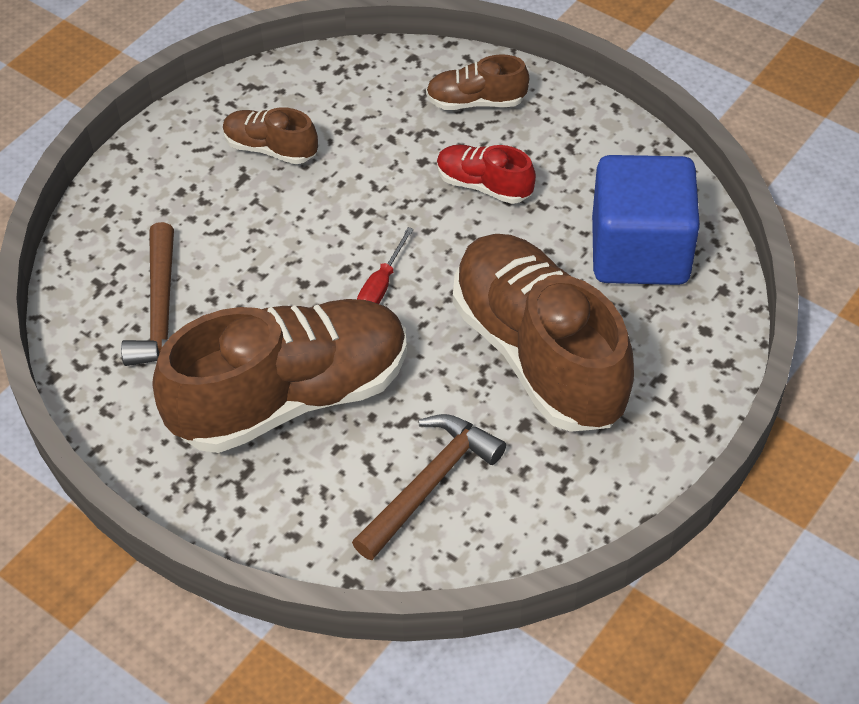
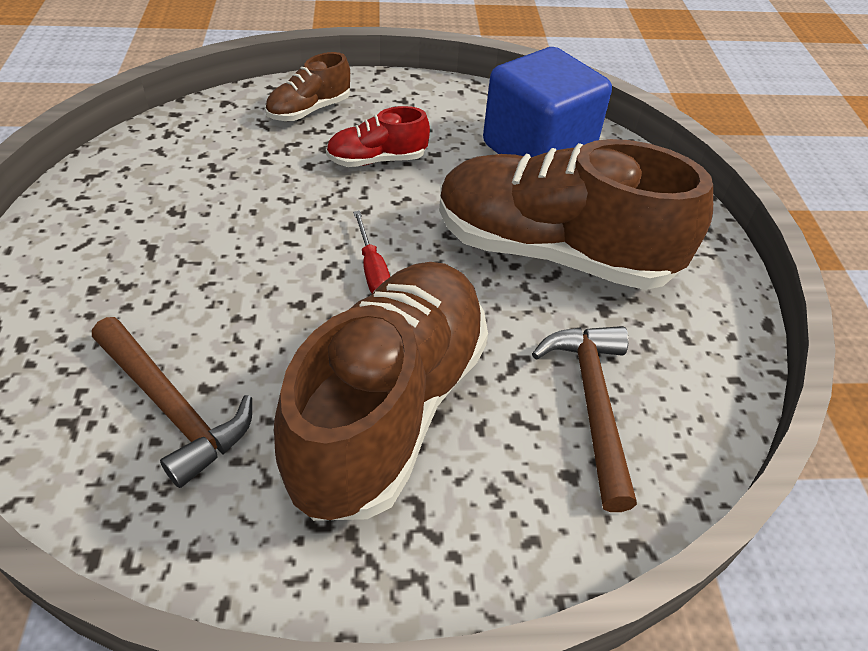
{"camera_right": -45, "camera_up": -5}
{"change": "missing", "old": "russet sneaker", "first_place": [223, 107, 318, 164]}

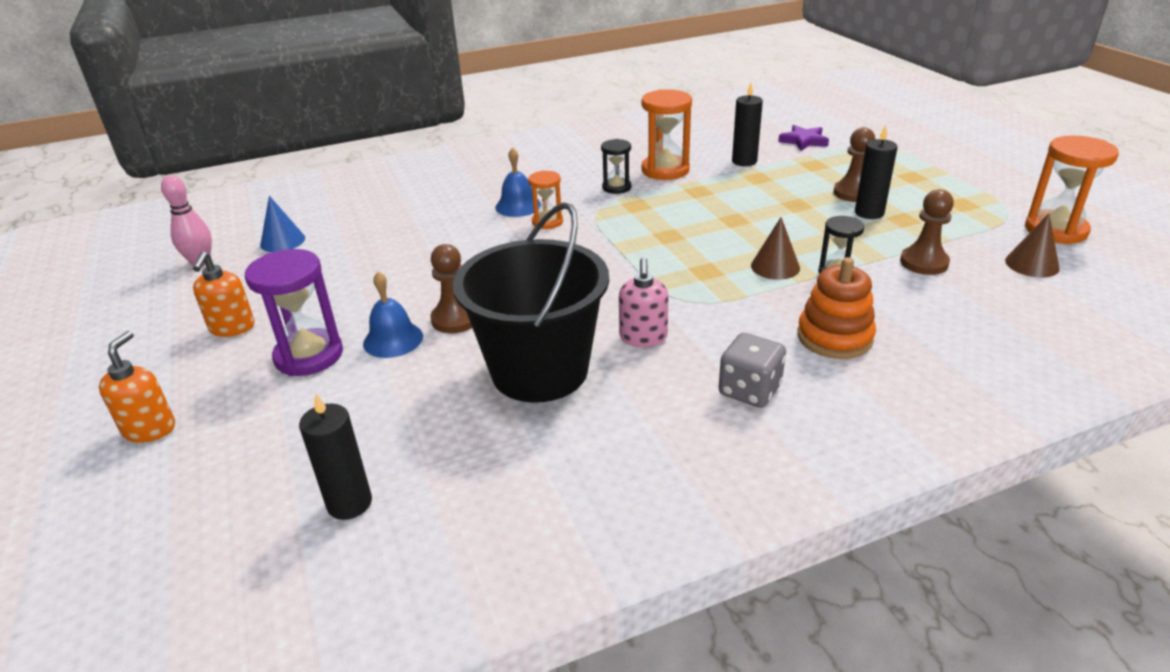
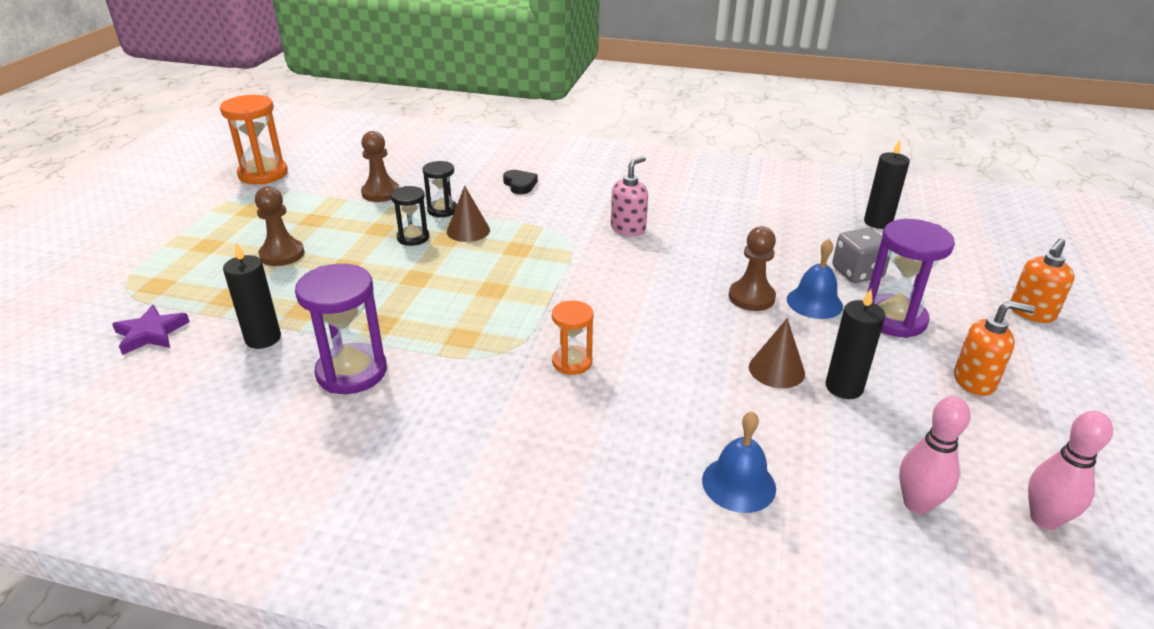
{"camera_right": -145, "camera_up": 0}
{"change": "colour", "old": "orange hourglass", "new": "royal purple hourglass", "first_place": [641, 89, 692, 180], "second_place": [295, 264, 387, 394]}
{"change": "relocated", "old": "jet-black candle", "first_place": [855, 125, 898, 219], "second_place": [826, 289, 885, 399]}
{"change": "relocated", "old": "jet-black hourglass", "first_place": [601, 139, 631, 194], "second_place": [391, 186, 429, 246]}
{"change": "relocated", "old": "blue hand bell", "first_place": [495, 147, 541, 217], "second_place": [702, 411, 776, 513]}
{"change": "exchanged", "old": "blue solid cone", "new": "rose-pink bowling pin", "first_place": [260, 196, 305, 252], "second_place": [899, 396, 970, 514]}
{"change": "missing", "old": "jet-black pail", "first_place": [453, 202, 609, 403]}
{"change": "relocated", "old": "russet solid cone", "first_place": [1005, 214, 1060, 278], "second_place": [749, 318, 805, 388]}
{"change": "spun", "old": "orange pump bottle", "first_place": [193, 252, 255, 337], "second_place": [954, 301, 1035, 396], "degrees": 60}
{"change": "exchanged", "old": "orange ring stacker", "new": "jet-black heart shape", "first_place": [797, 257, 876, 359], "second_place": [503, 170, 538, 194]}
{"change": "relocated", "old": "gray dice", "first_place": [719, 333, 786, 408], "second_place": [832, 228, 890, 283]}

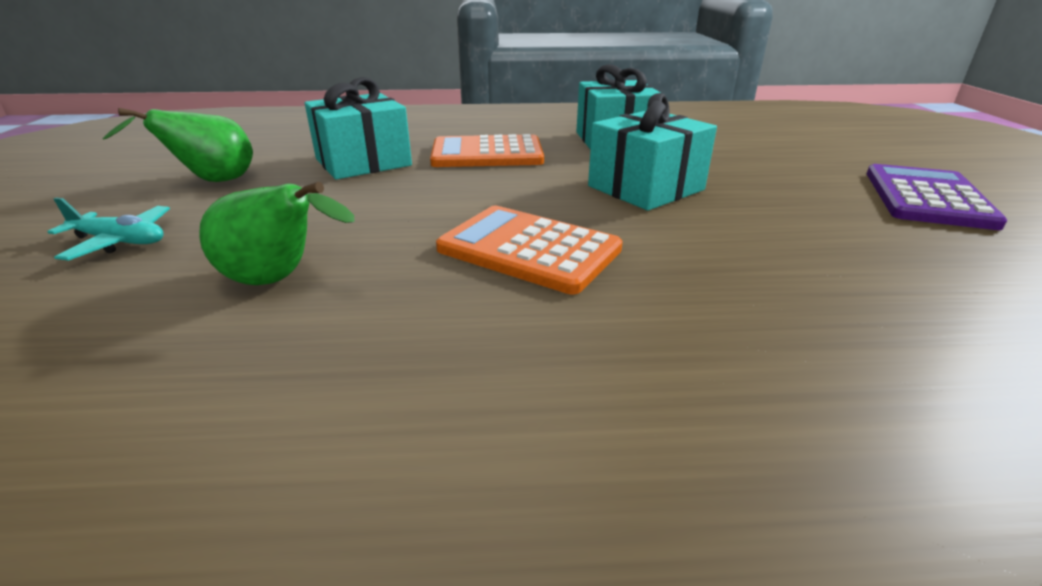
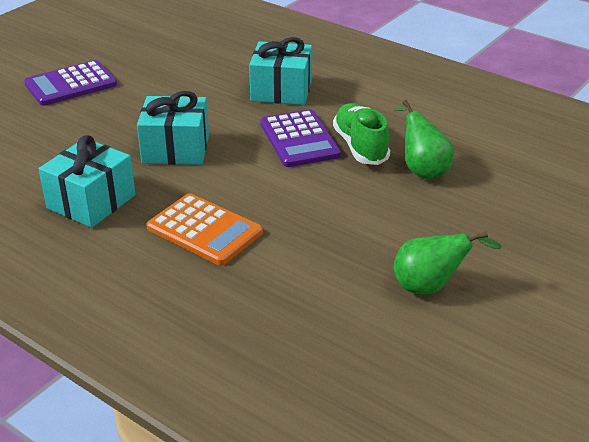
{"camera_right": -140, "camera_up": 5}
{"change": "relocated", "old": "teal present", "first_place": [305, 77, 412, 179], "second_place": [249, 37, 312, 105]}
{"change": "missing", "old": "teal aeroplane", "first_place": [47, 197, 170, 261]}
{"change": "colour", "old": "orange adding machine", "new": "royal purple adding machine", "first_place": [436, 206, 623, 295], "second_place": [260, 109, 341, 167]}
{"change": "appeared", "new": "emerald sneaker", "second_place": [333, 103, 390, 165]}

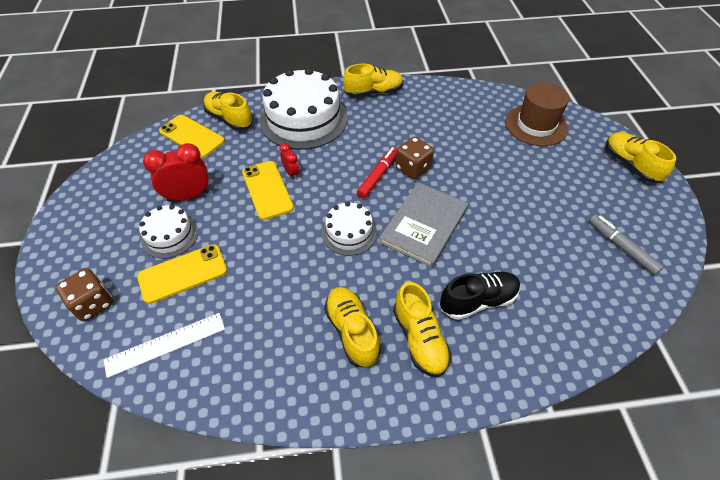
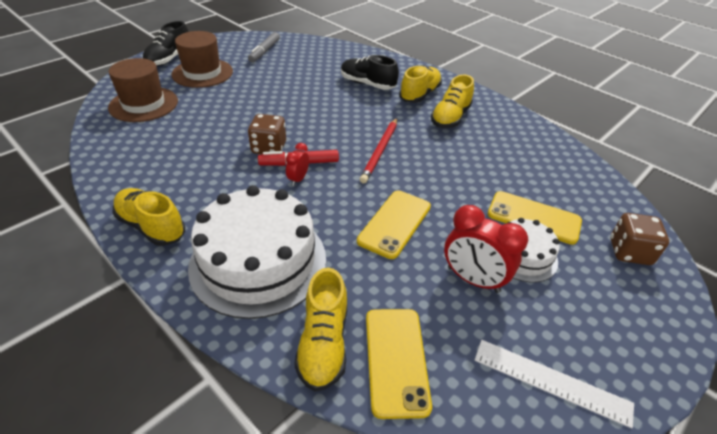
{"camera_right": -130, "camera_up": -10}
{"change": "colour", "old": "golden sneaker", "new": "jet-black sneaker", "first_place": [606, 132, 676, 183], "second_place": [143, 21, 189, 66]}
{"change": "relocated", "old": "crimson alarm clock", "first_place": [279, 143, 299, 179], "second_place": [286, 143, 309, 186]}
{"change": "missing", "old": "gray hardback", "first_place": [379, 182, 468, 267]}
{"change": "exchanged", "old": "snow-white layer cake", "new": "crimson wooden pencil", "first_place": [322, 202, 377, 256], "second_place": [360, 118, 397, 183]}
{"change": "relocated", "old": "snow-white measuring stick", "first_place": [103, 313, 225, 378], "second_place": [475, 340, 634, 428]}
{"change": "appeared", "new": "russet tall hat", "second_place": [172, 31, 233, 88]}

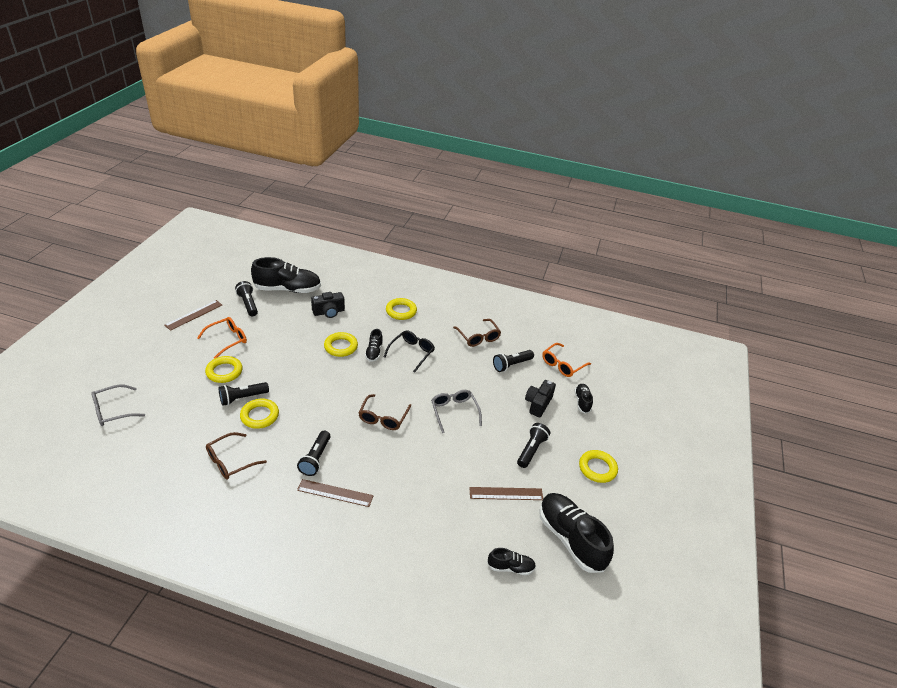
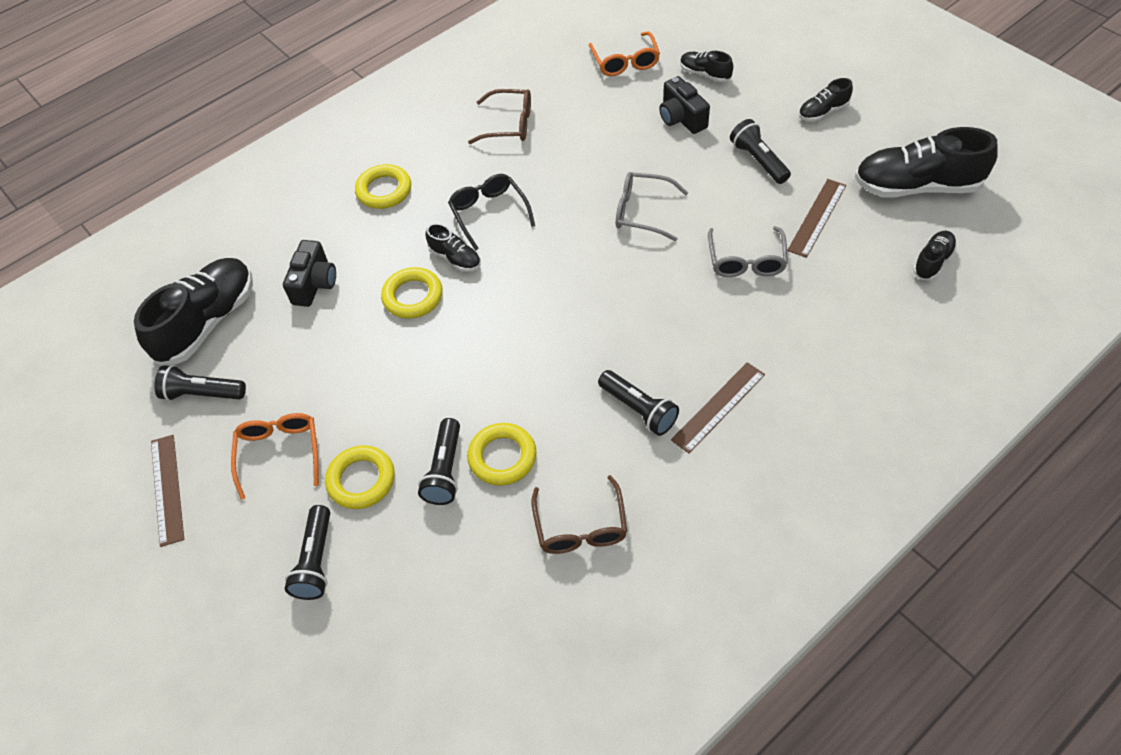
{"camera_right": -50, "camera_up": 15}
{"change": "relocated", "old": "jet-black flashlight", "first_place": [493, 350, 534, 372], "second_place": [285, 505, 330, 600]}
{"change": "relocated", "old": "gray glasses", "first_place": [91, 384, 145, 426], "second_place": [708, 226, 788, 277]}
{"change": "missing", "old": "russet glasses", "first_place": [359, 394, 411, 430]}
{"change": "exchanged", "old": "golden torus", "new": "jet-black sneaker", "first_place": [579, 450, 618, 483], "second_place": [798, 78, 853, 121]}

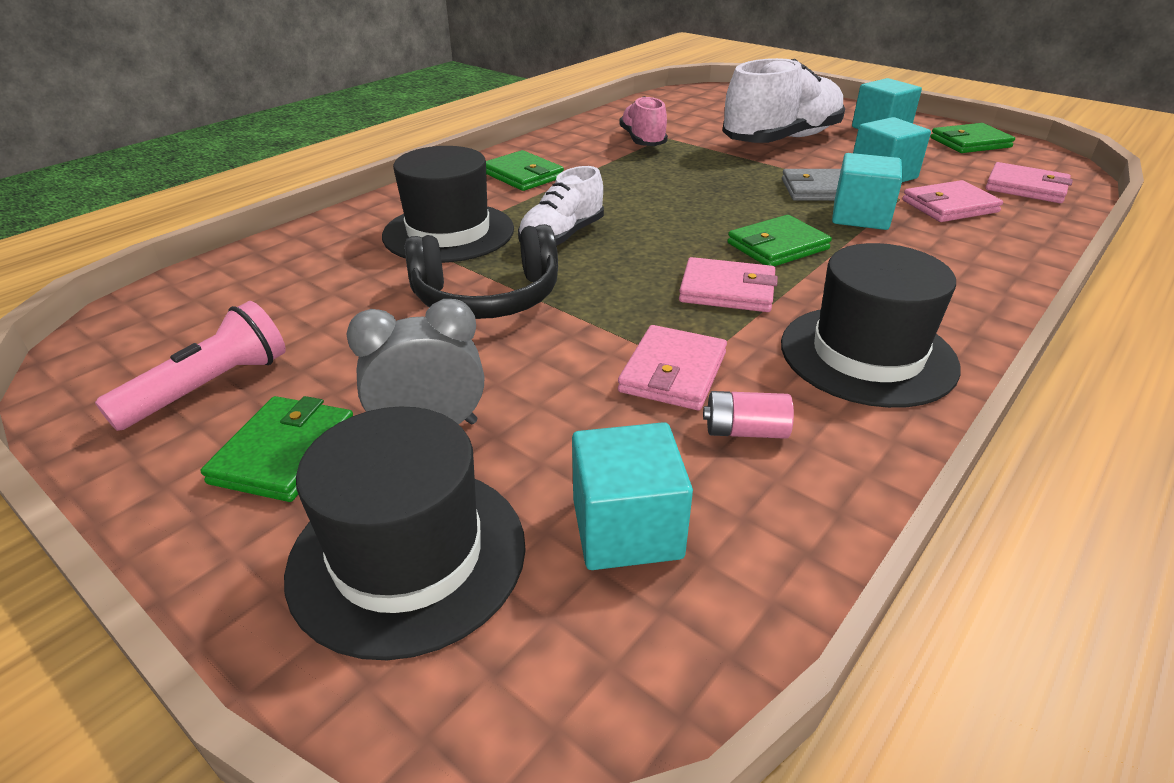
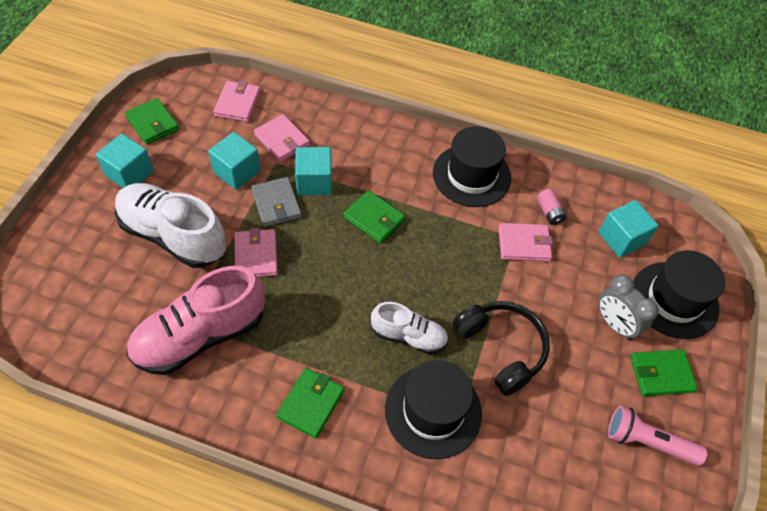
{"camera_right": -115, "camera_up": 20}
{"change": "size", "old": "rose-pink sneaker", "first_place": [619, 96, 668, 146], "second_place": [127, 266, 265, 375], "factor": 1.76}
{"change": "relocated", "old": "rose-pink card wallet", "first_place": [679, 257, 778, 312], "second_place": [234, 228, 278, 277]}

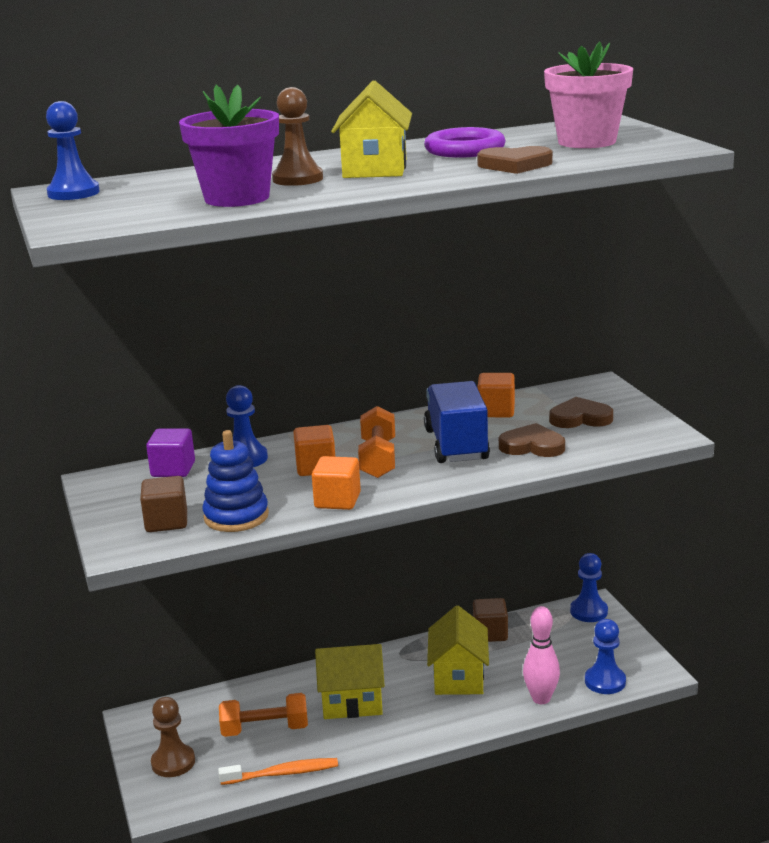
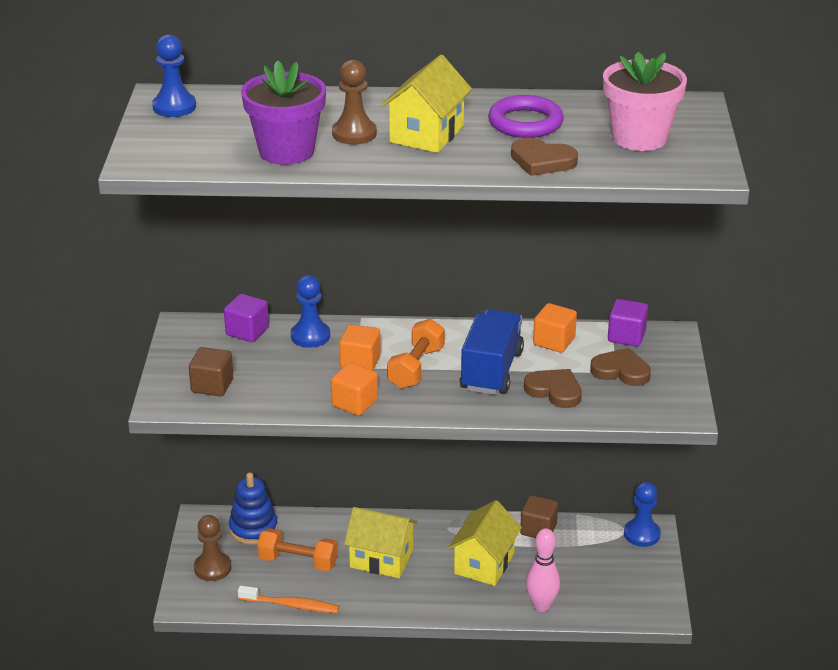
{"camera_right": 20, "camera_up": 10}
{"change": "relocated", "old": "blue ring stacker", "first_place": [202, 430, 269, 532], "second_place": [229, 473, 278, 544]}
{"change": "missing", "old": "blue pawn", "first_place": [585, 619, 626, 694]}
{"change": "appeared", "new": "royal purple block", "second_place": [608, 299, 648, 347]}

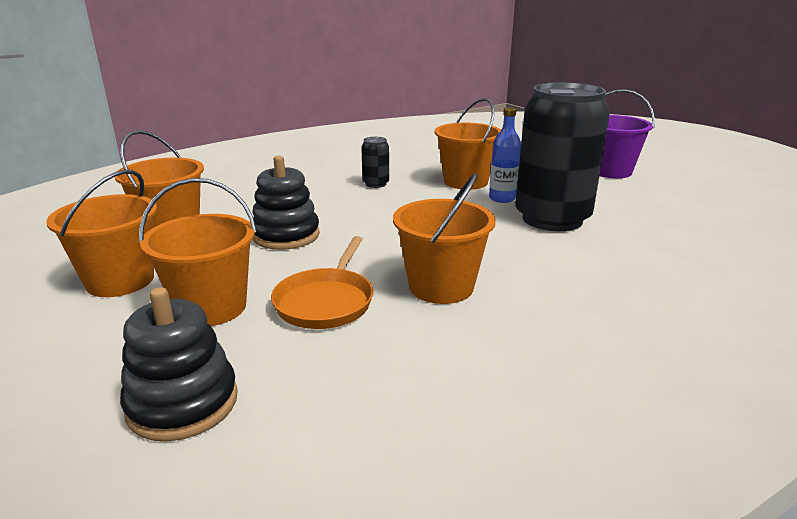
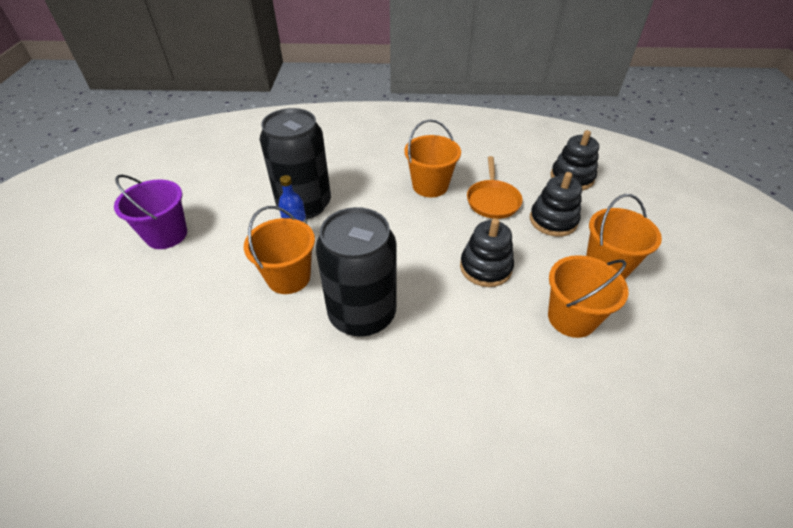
{"camera_right": -145, "camera_up": 20}
{"change": "size", "old": "jet-black tin", "first_place": [361, 137, 389, 188], "second_place": [316, 207, 396, 337], "factor": 2.44}
{"change": "exchanged", "old": "orange pail", "new": "jet-black ring stacker", "first_place": [139, 178, 257, 326], "second_place": [530, 172, 582, 237]}
{"change": "spun", "old": "orange skillet", "first_place": [271, 236, 373, 329], "second_place": [467, 156, 522, 219], "degrees": 135}

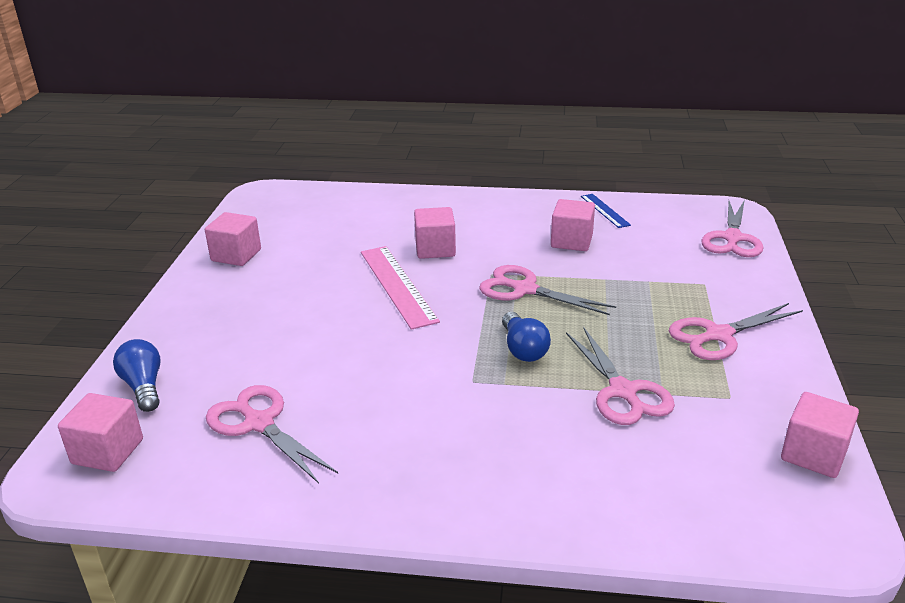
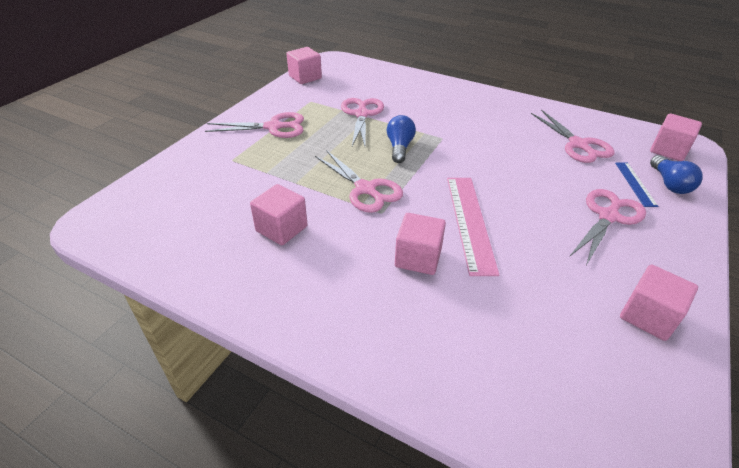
{"camera_right": -160, "camera_up": 10}
{"change": "relocated", "old": "blue measuring stick", "first_place": [581, 194, 631, 228], "second_place": [615, 162, 658, 207]}
{"change": "relocated", "old": "rose-pink pair of scissors", "first_place": [701, 200, 764, 257], "second_place": [570, 189, 646, 265]}

